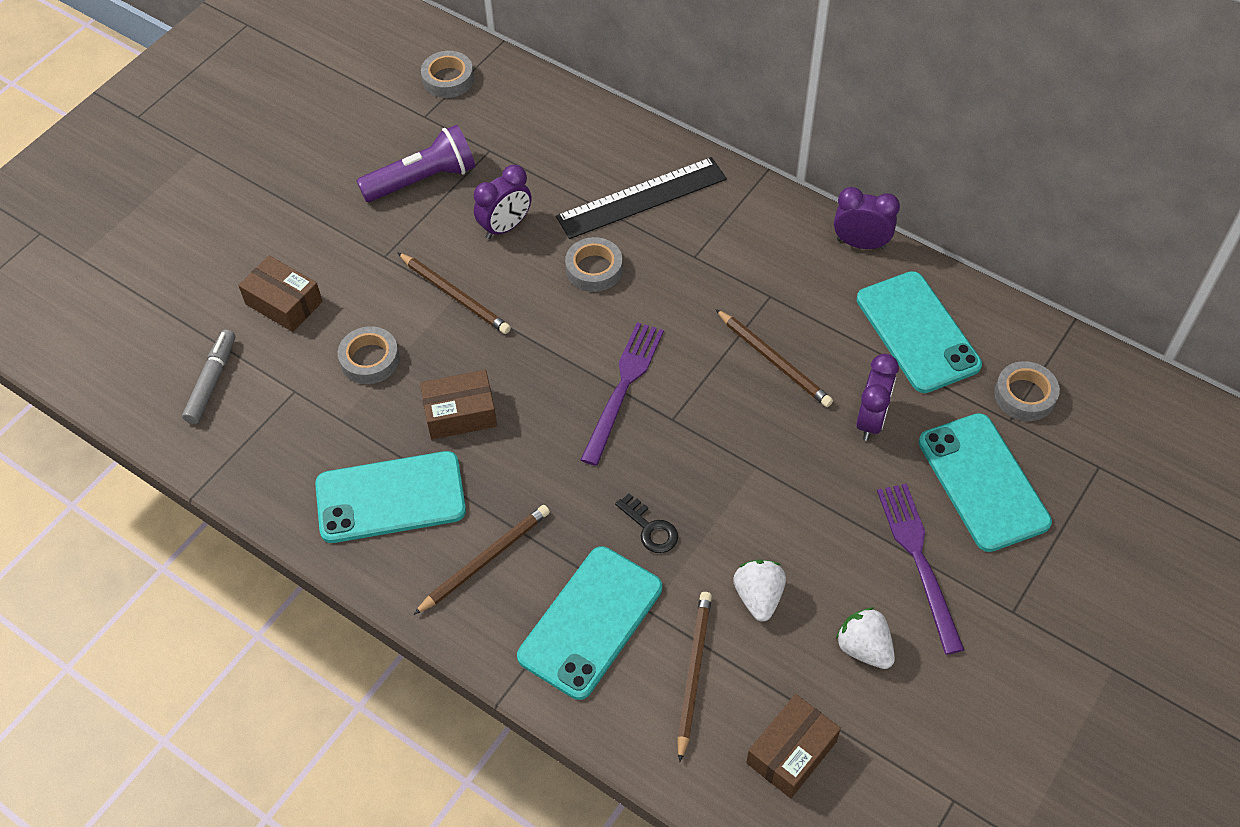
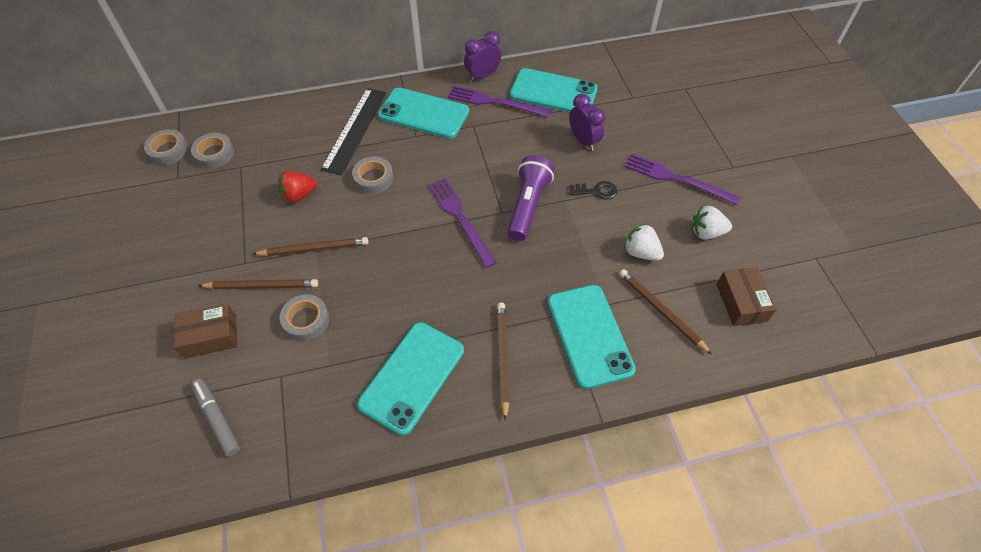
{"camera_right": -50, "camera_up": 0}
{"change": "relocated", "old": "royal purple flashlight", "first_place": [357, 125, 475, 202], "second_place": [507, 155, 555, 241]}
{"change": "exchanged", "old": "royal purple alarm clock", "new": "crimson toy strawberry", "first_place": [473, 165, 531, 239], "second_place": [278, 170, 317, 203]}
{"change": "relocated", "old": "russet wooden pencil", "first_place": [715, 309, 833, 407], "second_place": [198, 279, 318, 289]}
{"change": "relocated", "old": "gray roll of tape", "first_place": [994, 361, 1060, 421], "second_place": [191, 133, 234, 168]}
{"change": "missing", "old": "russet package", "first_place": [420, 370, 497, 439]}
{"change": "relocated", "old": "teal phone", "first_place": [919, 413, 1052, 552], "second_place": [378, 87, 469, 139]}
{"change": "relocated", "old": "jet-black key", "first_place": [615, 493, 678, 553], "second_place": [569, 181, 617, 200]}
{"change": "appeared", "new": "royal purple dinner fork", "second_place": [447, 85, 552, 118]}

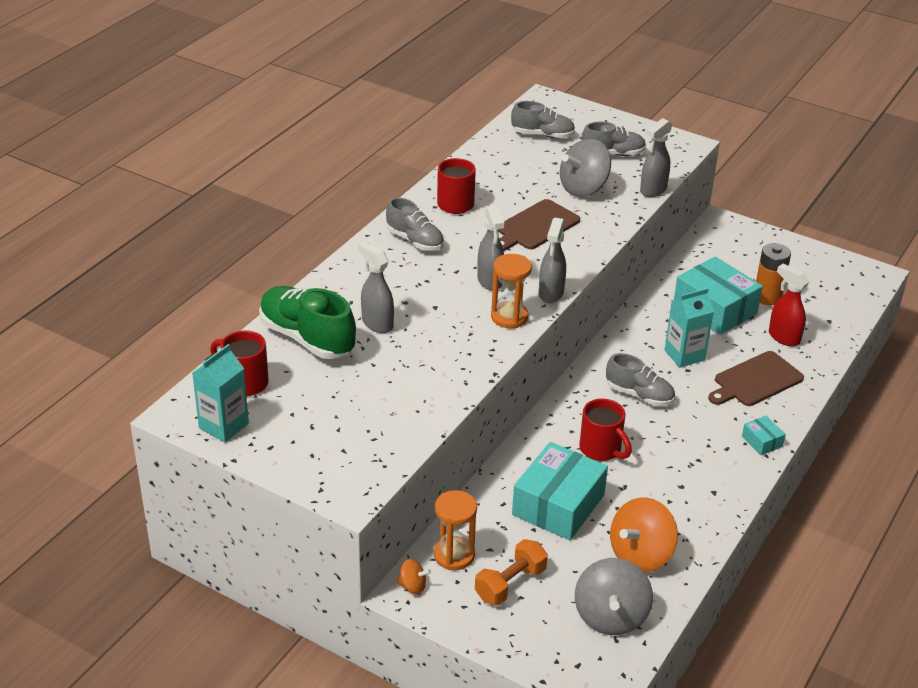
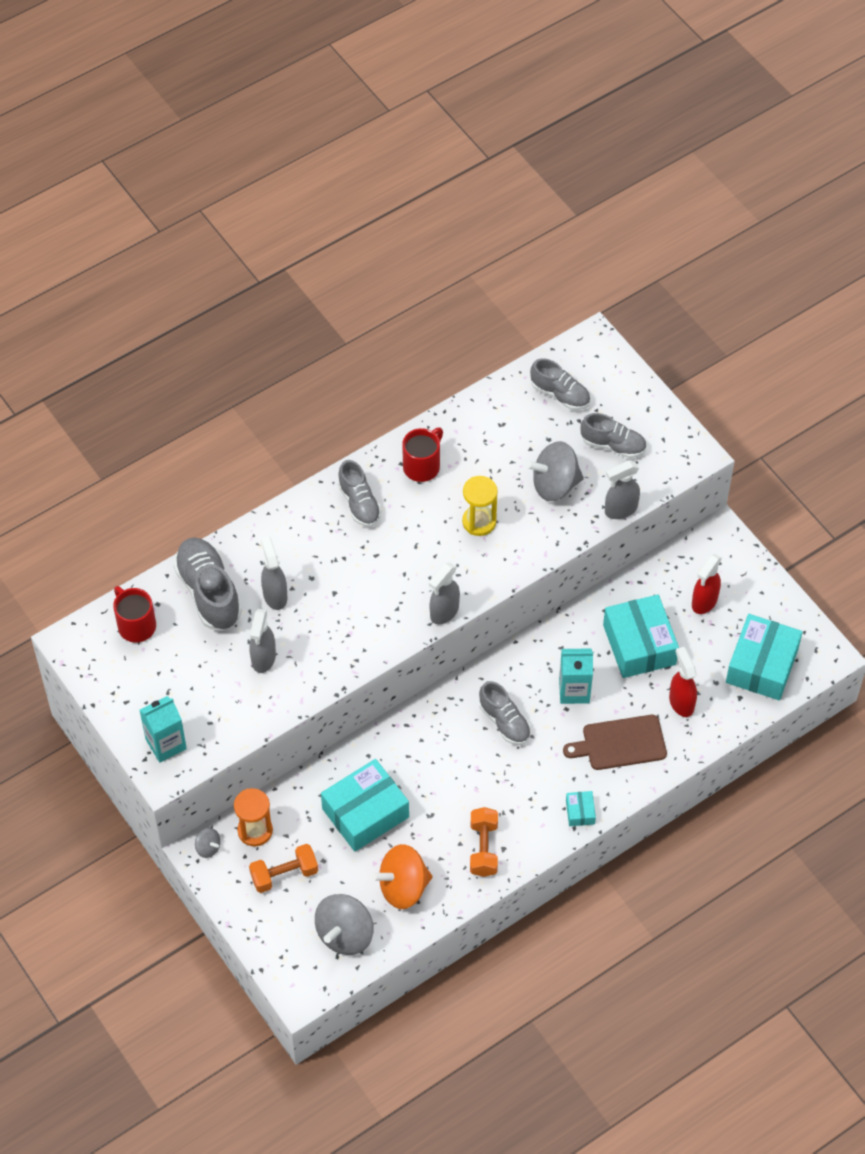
{"camera_right": 25, "camera_up": 20}
{"change": "exchanged", "old": "russet bread board", "new": "golden hourglass", "first_place": [498, 199, 580, 251], "second_place": [462, 476, 498, 536]}
{"change": "relocated", "old": "gray spray bottle", "first_place": [477, 205, 504, 290], "second_place": [250, 609, 276, 673]}
{"change": "missing", "old": "orange battery", "first_place": [756, 243, 791, 305]}
{"change": "missing", "old": "orange hourglass", "first_place": [491, 254, 532, 328]}
{"change": "colour", "old": "emerald sneaker", "new": "gray sneaker", "first_place": [259, 286, 356, 359], "second_place": [173, 538, 242, 630]}
{"change": "relocated", "old": "teal carton", "first_place": [192, 344, 249, 442], "second_place": [139, 696, 187, 763]}
{"change": "missing", "old": "crimson coffee mug", "first_place": [579, 399, 632, 461]}
{"change": "colour", "old": "orange toy top", "new": "gray toy top", "first_place": [396, 559, 431, 594], "second_place": [195, 828, 221, 858]}
{"change": "appeared", "new": "crimson spray bottle", "second_place": [692, 554, 722, 614]}
{"change": "appeared", "new": "teal package", "second_place": [726, 614, 803, 700]}
{"change": "appeared", "new": "orange free weight", "second_place": [470, 807, 498, 877]}

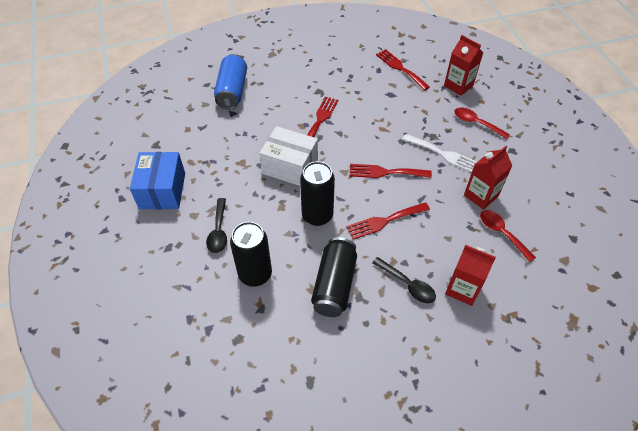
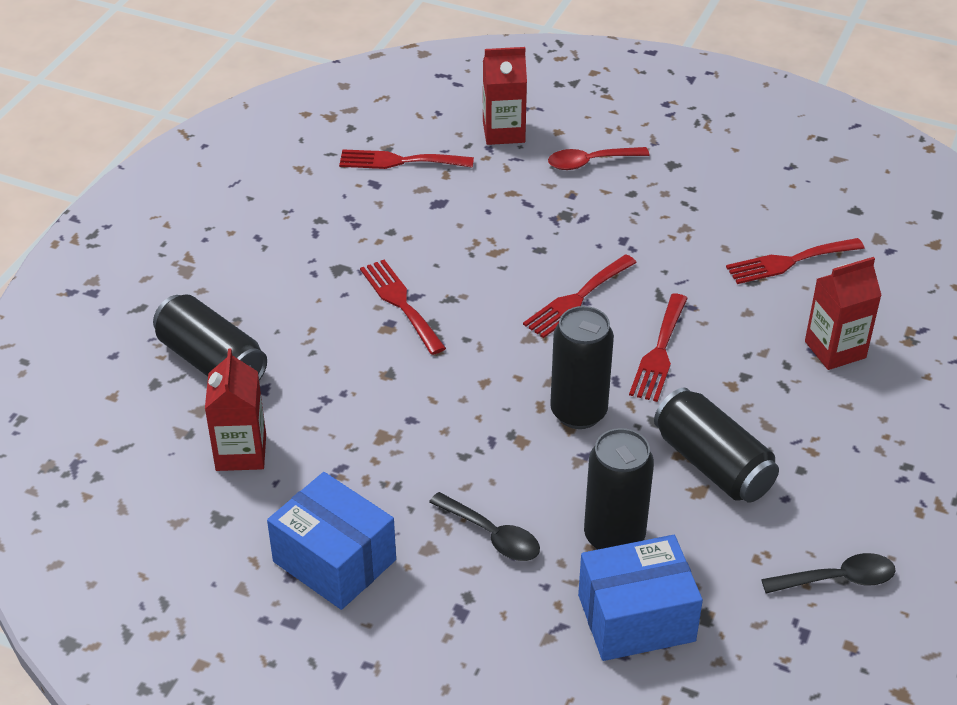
{"camera_right": -50, "camera_up": -10}
{"change": "colour", "old": "blue tin", "new": "jet-black tin", "first_place": [214, 54, 247, 110], "second_place": [153, 294, 267, 380]}
{"change": "missing", "old": "snow-white package", "first_place": [260, 126, 318, 186]}
{"change": "missing", "old": "snow-white dinner fork", "first_place": [402, 134, 477, 173]}
{"change": "relocated", "old": "crimson carton", "first_place": [464, 146, 512, 210], "second_place": [205, 349, 266, 471]}
{"change": "exchanged", "old": "crimson teaspoon", "new": "crimson dinner fork", "first_place": [480, 210, 536, 262], "second_place": [726, 238, 865, 284]}
{"change": "relocated", "old": "jet-black teaspoon", "first_place": [372, 257, 436, 303], "second_place": [761, 553, 896, 593]}
{"change": "appeared", "new": "blue package", "second_place": [578, 535, 703, 661]}

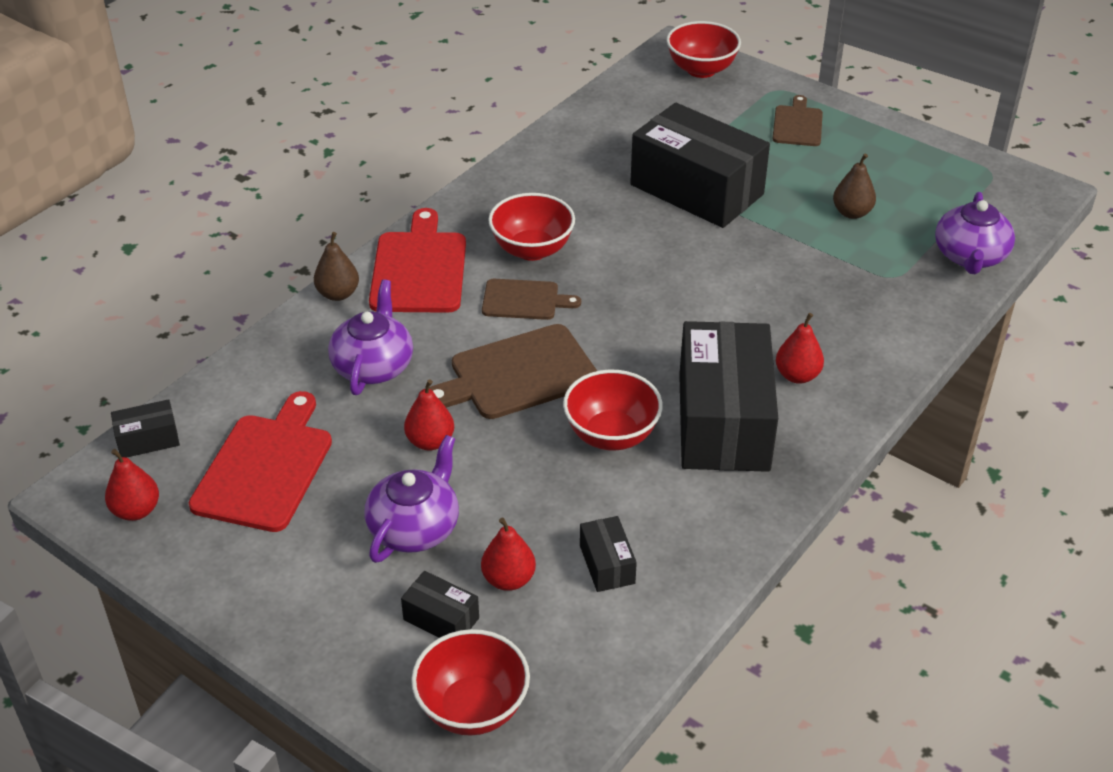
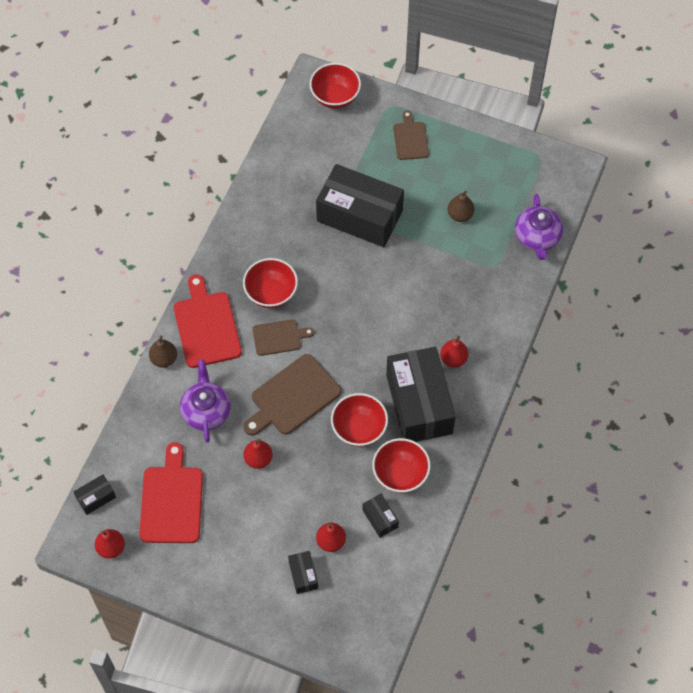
{"camera_right": -15, "camera_up": 20}
{"change": "missing", "old": "royal purple teapot", "first_place": [365, 435, 459, 563]}
{"change": "spun", "old": "jet-black package", "first_place": [401, 571, 479, 638], "second_place": [288, 551, 318, 594], "degrees": 60}
{"change": "relocated", "old": "crimson serving bowl", "first_place": [411, 629, 530, 736], "second_place": [372, 438, 430, 493]}

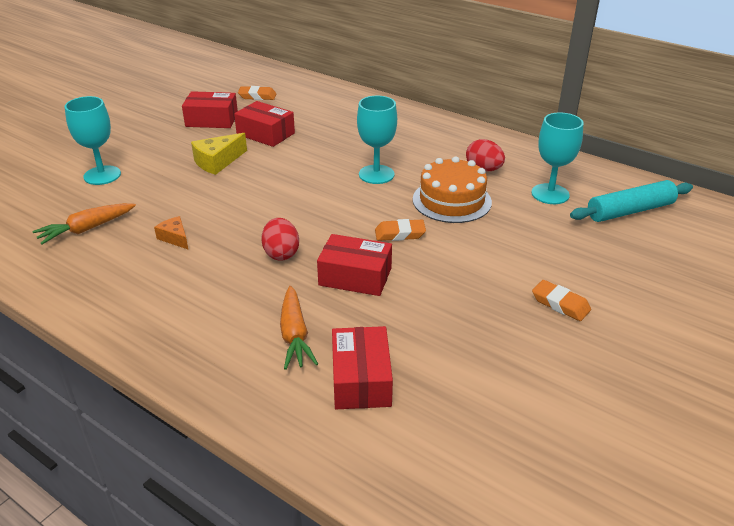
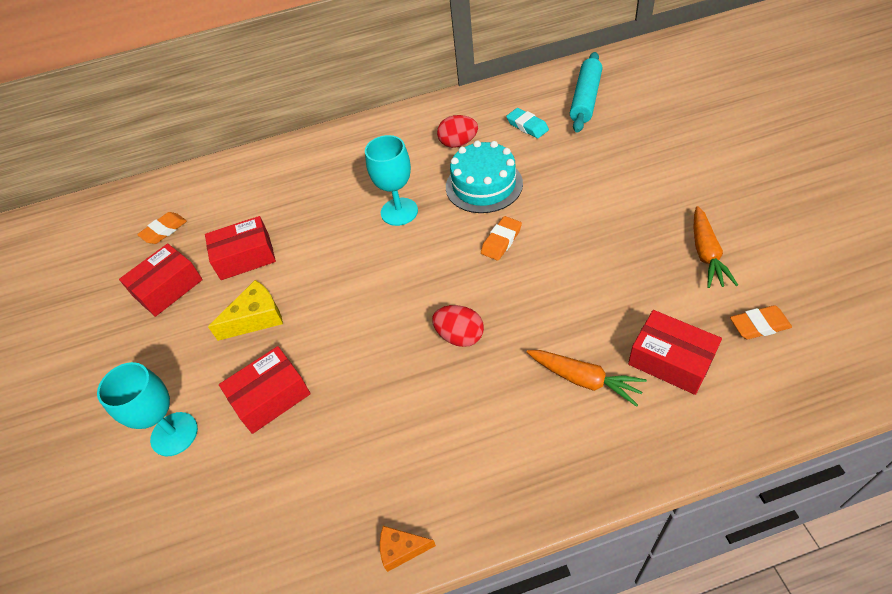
{"camera_right": -45, "camera_up": 15}
{"change": "exchanged", "old": "teal wine glass", "new": "teal gum eraser", "first_place": [532, 113, 583, 204], "second_place": [506, 108, 549, 138]}
{"change": "spun", "old": "golden cheese", "first_place": [191, 133, 247, 175], "second_place": [208, 280, 283, 341], "degrees": -120}
{"change": "colour", "old": "orange layer cake", "new": "teal layer cake", "first_place": [413, 156, 492, 223], "second_place": [446, 141, 523, 213]}
{"change": "relocated", "old": "orange toy carrot", "first_place": [33, 203, 136, 245], "second_place": [693, 206, 738, 288]}
{"change": "relocated", "old": "orange cheese", "first_place": [154, 216, 188, 249], "second_place": [380, 526, 436, 572]}
{"change": "relocated", "old": "crimson package", "first_place": [317, 234, 392, 296], "second_place": [219, 346, 311, 434]}
{"change": "relocated", "old": "orange gum eraser", "first_place": [532, 280, 591, 321], "second_place": [730, 305, 792, 339]}

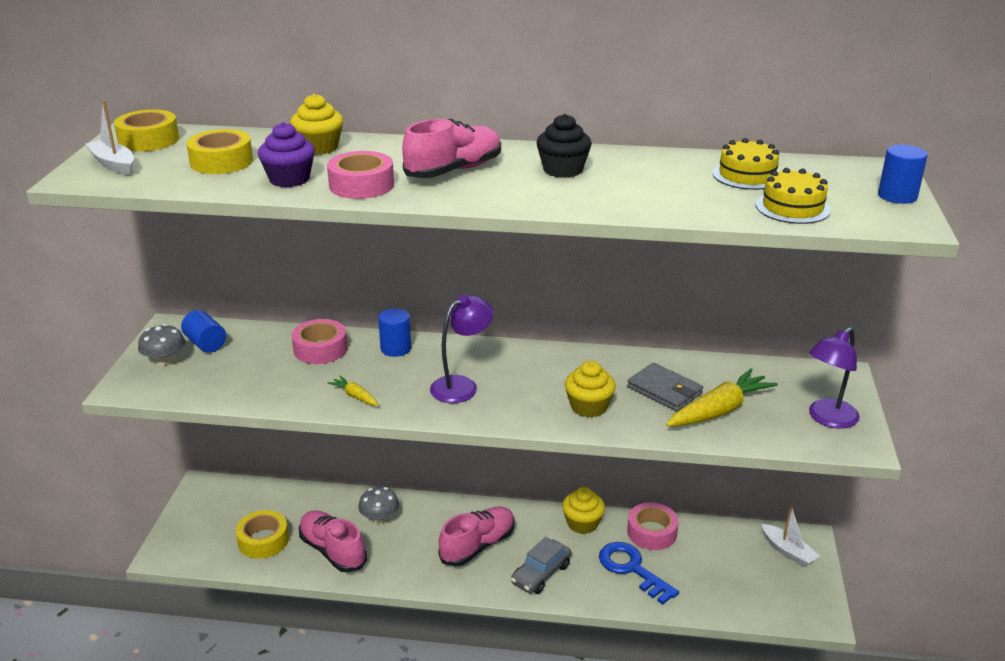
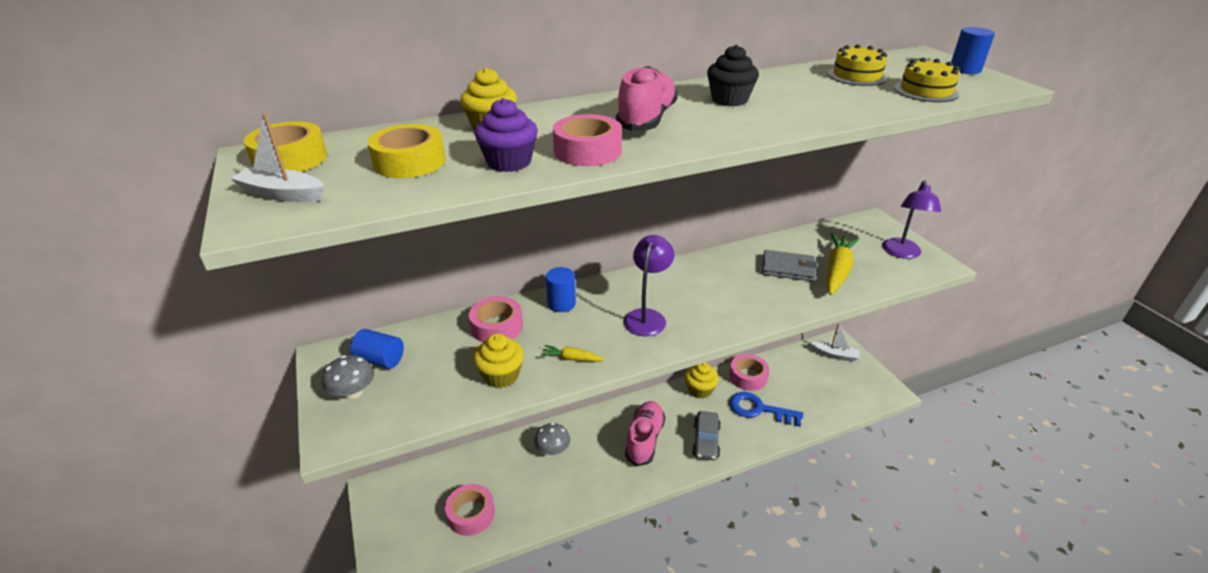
{"camera_right": -30, "camera_up": 5}
{"change": "relocated", "old": "golden muffin", "first_place": [565, 361, 616, 418], "second_place": [473, 333, 524, 388]}
{"change": "colour", "old": "golden roll of tape", "new": "rose-pink roll of tape", "first_place": [236, 510, 289, 559], "second_place": [445, 484, 495, 536]}
{"change": "missing", "old": "rose-pink sneaker", "first_place": [299, 510, 367, 573]}

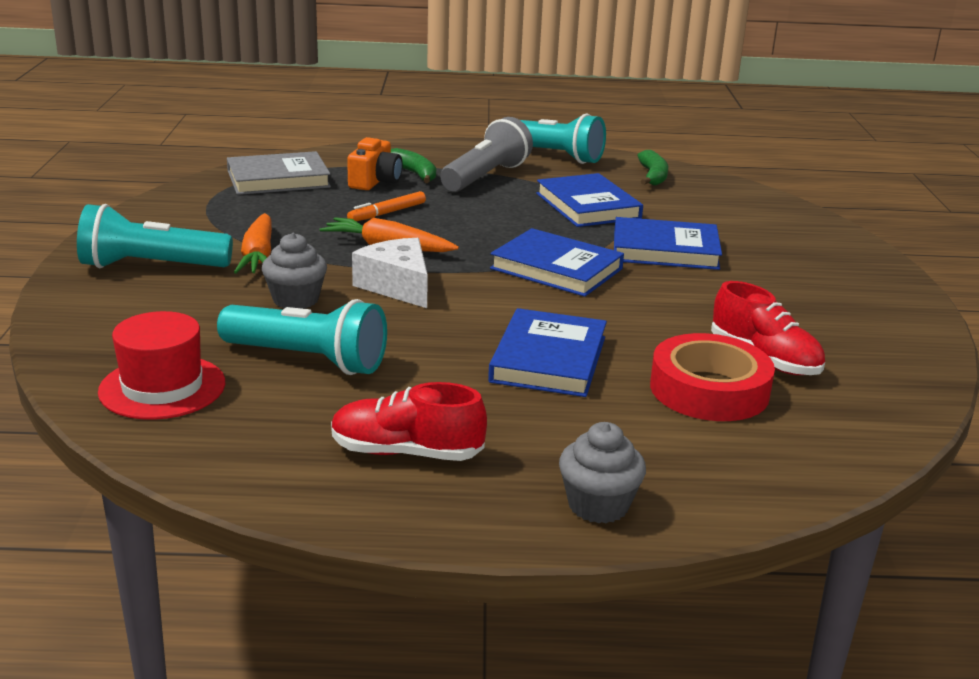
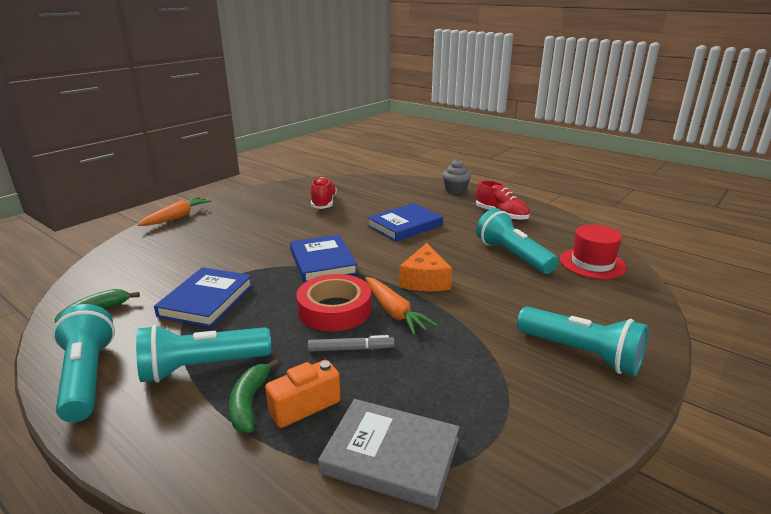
{"camera_right": -140, "camera_up": 0}
{"change": "colour", "old": "gray flashlight", "new": "teal flashlight", "first_place": [441, 117, 533, 192], "second_place": [136, 325, 271, 383]}
{"change": "colour", "old": "orange marker pen", "new": "gray marker pen", "first_place": [347, 191, 426, 221], "second_place": [308, 335, 395, 352]}
{"change": "relocated", "old": "orange toy carrot", "first_place": [234, 213, 272, 274], "second_place": [137, 197, 212, 226]}
{"change": "missing", "old": "blue hardback", "first_place": [614, 217, 722, 270]}
{"change": "missing", "old": "gray muffin", "first_place": [262, 233, 327, 309]}
{"change": "colour", "old": "snow-white cheese", "new": "orange cheese", "first_place": [352, 238, 428, 308], "second_place": [399, 243, 452, 291]}
{"change": "relocated", "old": "crimson roll of tape", "first_place": [650, 333, 775, 421], "second_place": [296, 274, 371, 331]}

